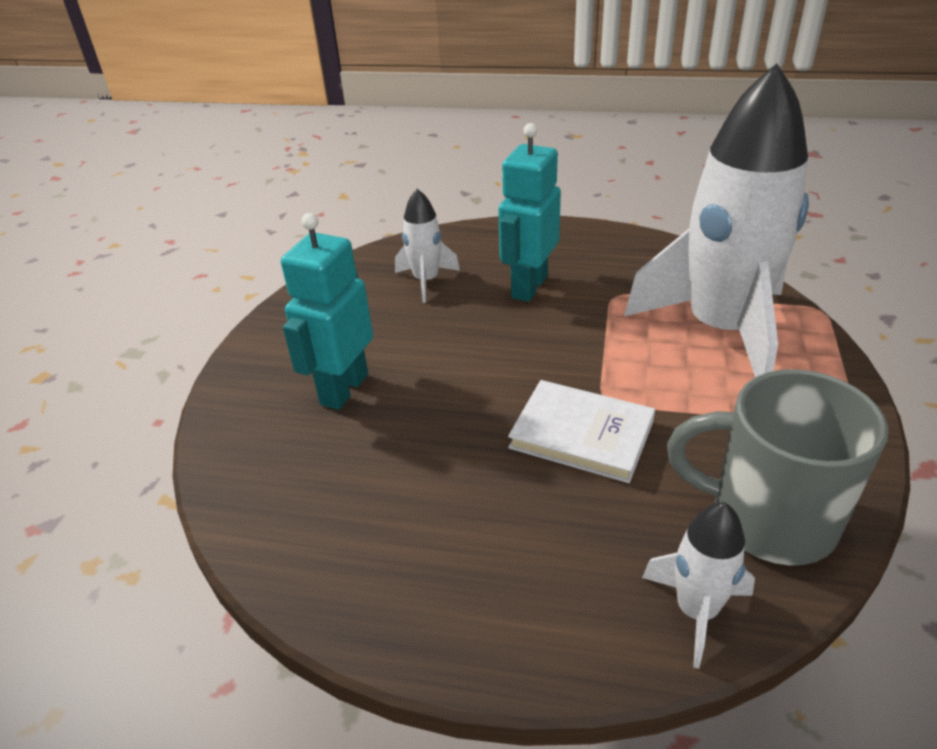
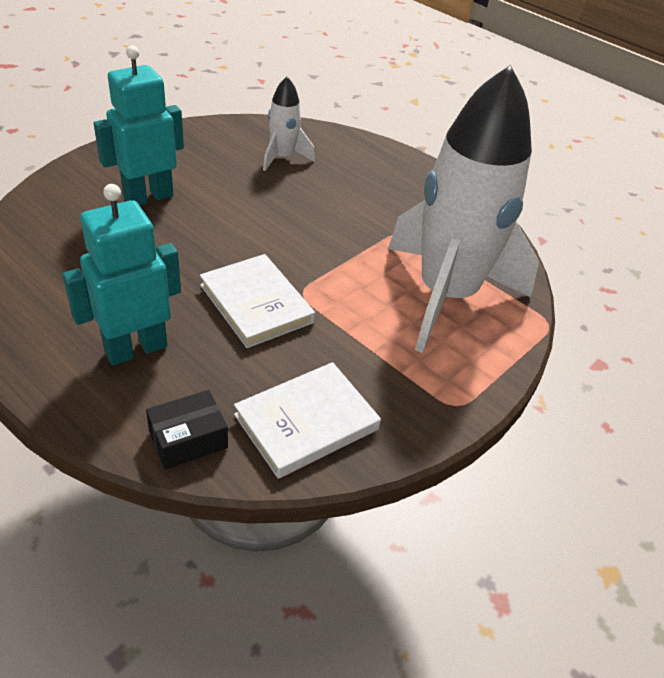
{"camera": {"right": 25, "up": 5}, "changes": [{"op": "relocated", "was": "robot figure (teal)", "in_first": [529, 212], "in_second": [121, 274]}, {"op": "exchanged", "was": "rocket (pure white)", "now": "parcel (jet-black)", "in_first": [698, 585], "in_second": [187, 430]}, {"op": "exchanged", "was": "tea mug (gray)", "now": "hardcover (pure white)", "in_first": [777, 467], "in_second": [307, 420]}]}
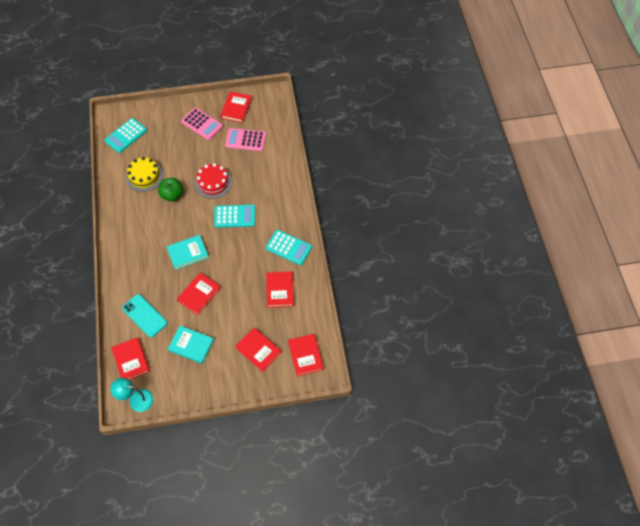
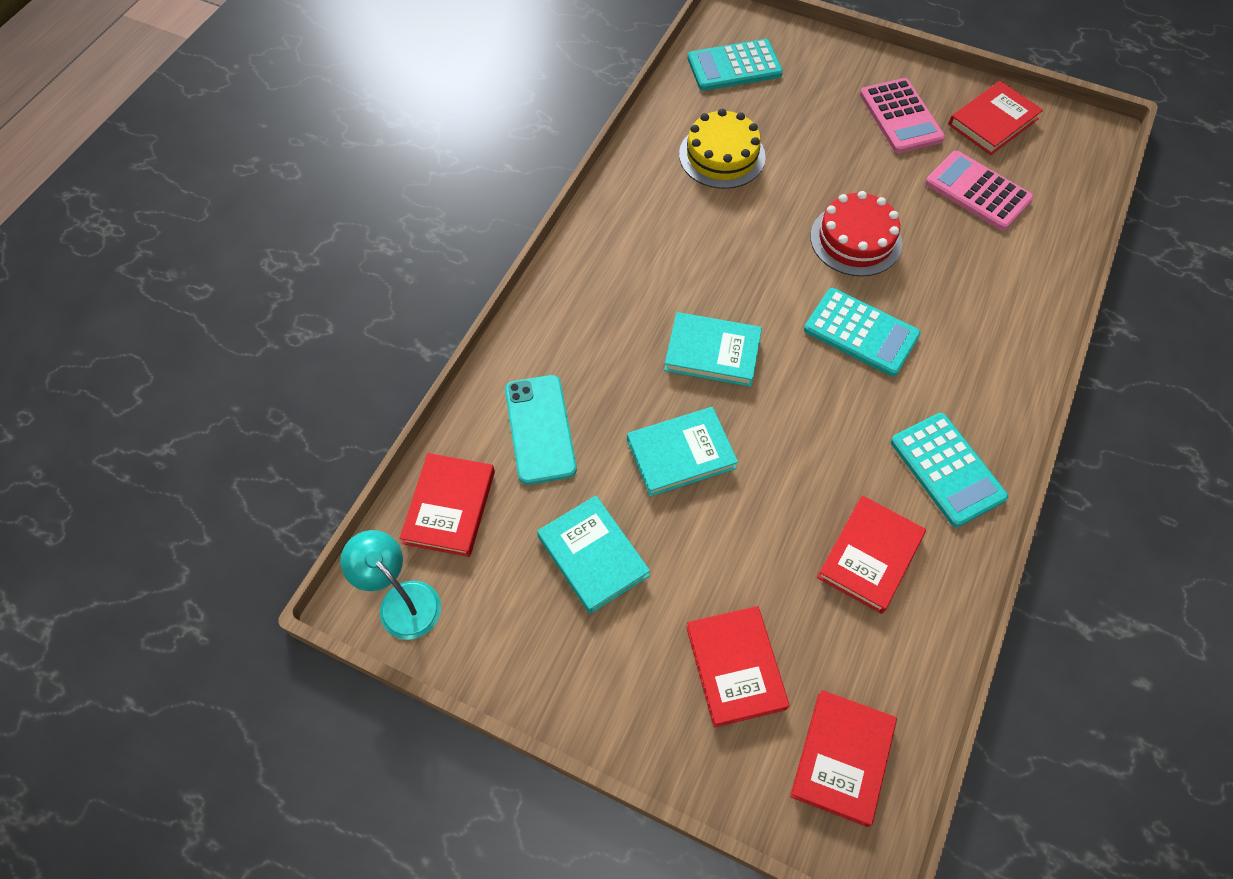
{"camera": {"right": 35, "up": 0}, "changes": [{"op": "colour", "was": "hardcover (crimson)", "now": "hardcover (teal)", "in_first": [199, 294], "in_second": [682, 452]}, {"op": "missing", "was": "apple fruit (emerald)", "in_first": [170, 190]}]}
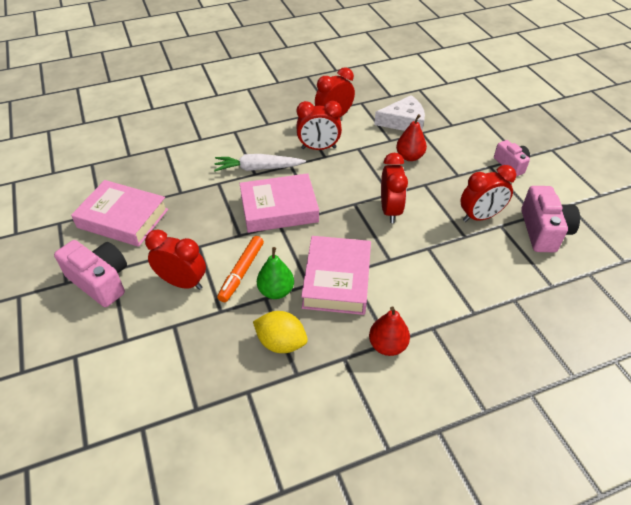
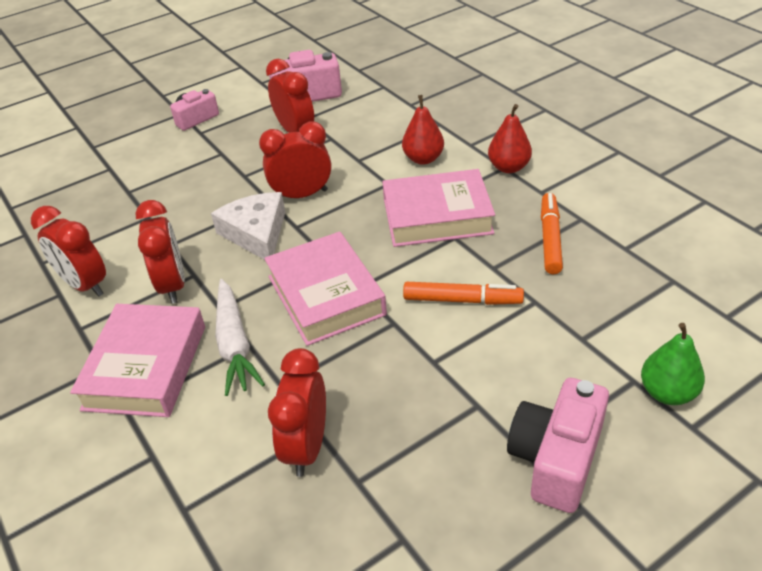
{"camera": {"right": -100, "up": -5}, "changes": [{"op": "relocated", "was": "hardcover (rose-pink)", "in_first": [119, 213], "in_second": [137, 360]}, {"op": "relocated", "was": "piece of cheese (pure white)", "in_first": [399, 113], "in_second": [248, 226]}, {"op": "relocated", "was": "bedside clock (crimson)", "in_first": [175, 260], "in_second": [297, 412]}, {"op": "relocated", "was": "pear fruit (crimson)", "in_first": [411, 137], "in_second": [423, 130]}, {"op": "exchanged", "was": "toy lemon (yellow)", "now": "felt pen (orange-coloured)", "in_first": [280, 332], "in_second": [552, 233]}, {"op": "relocated", "was": "pear fruit (emerald)", "in_first": [275, 273], "in_second": [673, 364]}]}
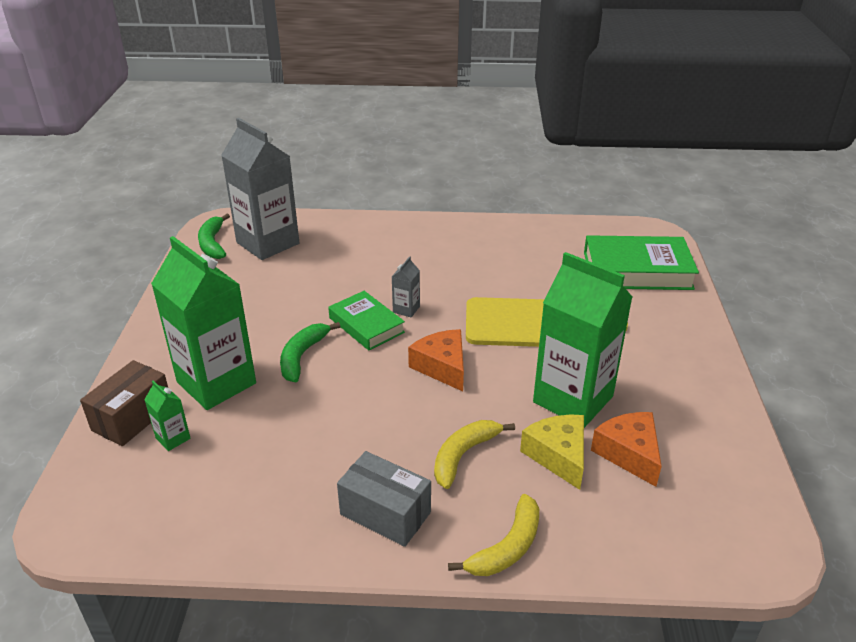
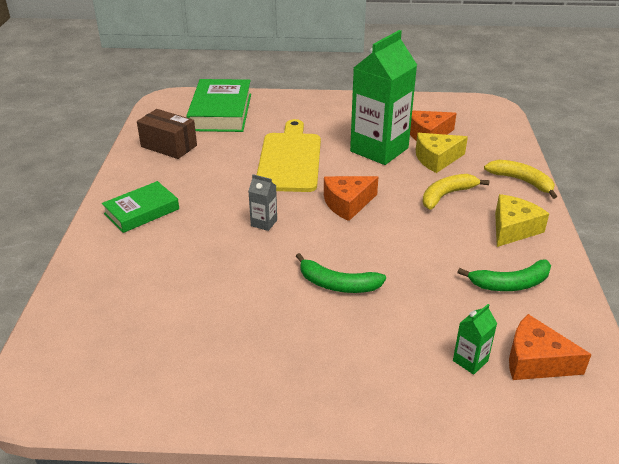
{"camera": {"right": -90, "up": 0}, "changes": [{"op": "relocated", "was": "hardcover (emerald)", "in_first": [366, 320], "in_second": [140, 207]}, {"op": "relocated", "was": "parcel (brown)", "in_first": [124, 403], "in_second": [167, 134]}, {"op": "spun", "was": "banana fruit (yellow)", "in_first": [474, 454], "in_second": [456, 191], "clockwise": 105}, {"op": "relocated", "was": "banana fruit (emerald)", "in_first": [214, 236], "in_second": [504, 275]}, {"op": "exchanged", "was": "parcel (gray)", "now": "piece of cheese (yellow)", "in_first": [384, 499], "in_second": [522, 220]}, {"op": "appeared", "now": "piece of cheese (orange-coloured)", "in_second": [550, 347]}, {"op": "missing", "was": "milk carton (emerald)", "in_first": [203, 323]}, {"op": "missing", "was": "milk carton (gray)", "in_first": [260, 189]}]}
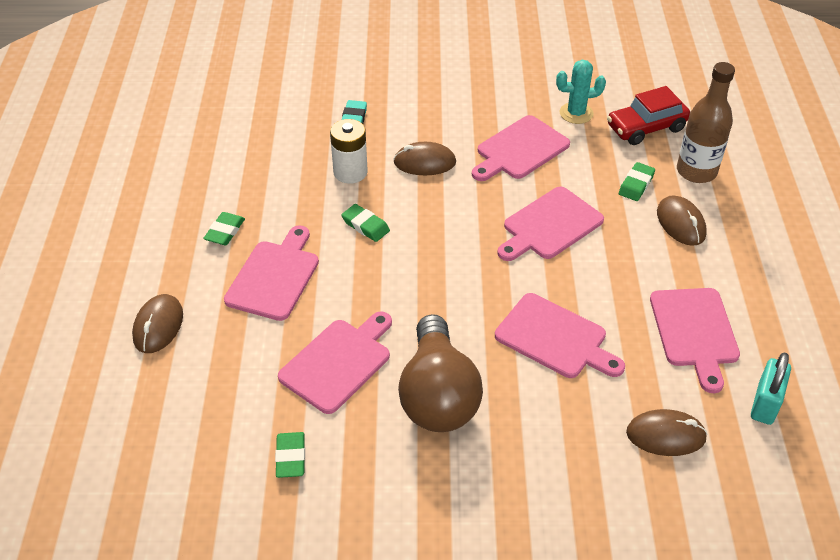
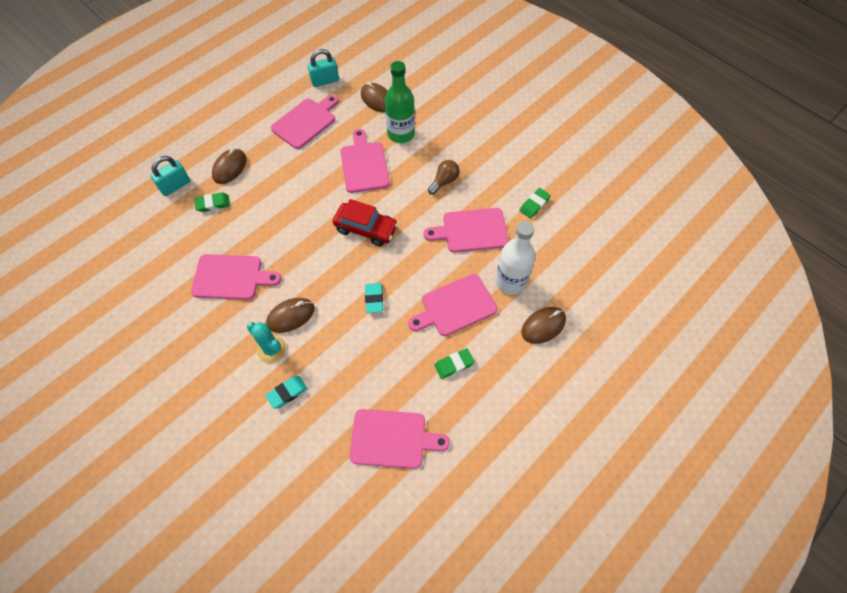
{"camera": {"right": -135, "up": 15}, "changes": [{"op": "exchanged", "was": "flask (brown)", "now": "lock (teal)", "in_first": [706, 122], "in_second": [170, 176]}, {"op": "relocated", "was": "prickly plant (teal)", "in_first": [581, 92], "in_second": [267, 342]}, {"op": "spun", "was": "PC mouse (brown)", "in_first": [424, 158], "in_second": [290, 315], "clockwise": -75}, {"op": "relocated", "was": "automobile (crimson)", "in_first": [648, 115], "in_second": [366, 223]}, {"op": "relocated", "was": "bread board (rose-pink)", "in_first": [550, 224], "in_second": [399, 439]}, {"op": "colour", "was": "eraser (emerald)", "now": "eraser (teal)", "in_first": [365, 223], "in_second": [374, 298]}, {"op": "appeared", "now": "flask (emerald)", "in_second": [400, 102]}, {"op": "size", "was": "bulb (brown)", "in_first": [440, 373], "in_second": [444, 177], "ratio": 0.46}, {"op": "appeared", "now": "flask (pure white)", "in_second": [515, 258]}, {"op": "missing", "was": "power cell (pure white)", "in_first": [349, 151]}]}
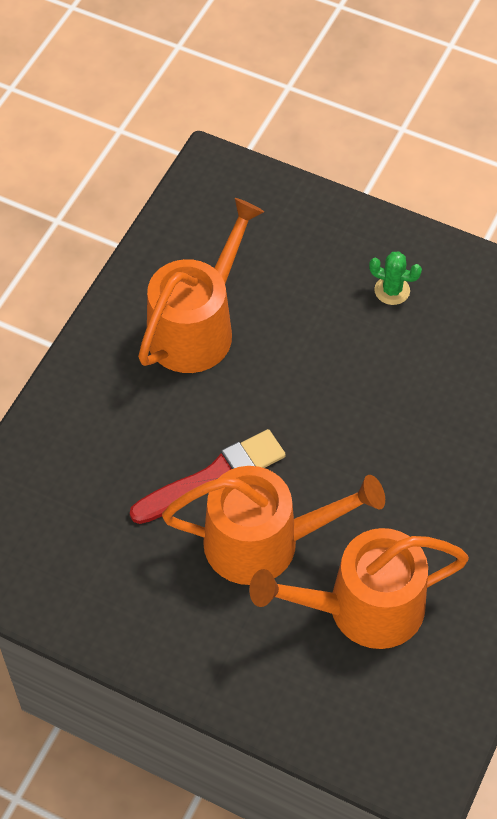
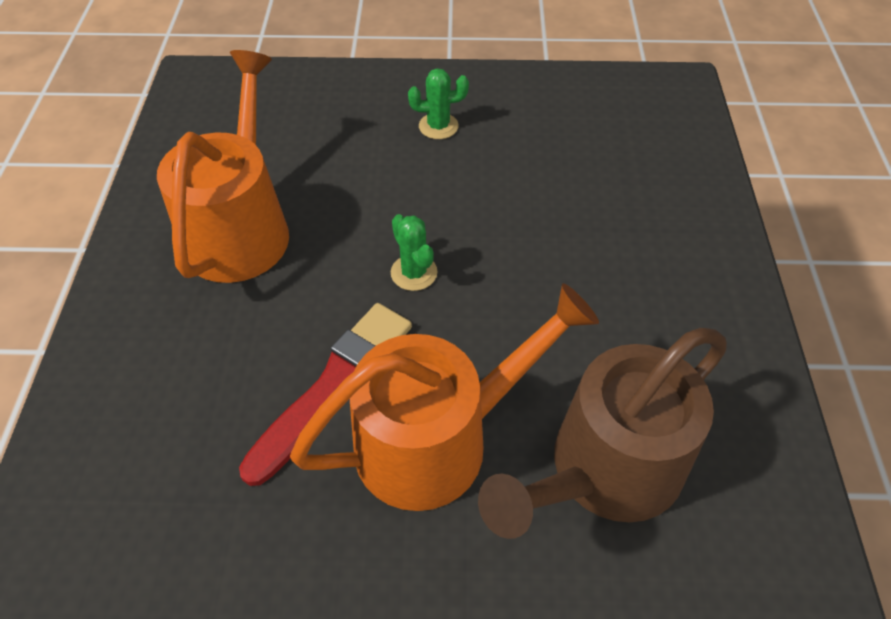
{"camera": {"right": -25, "up": -5}, "changes": [{"op": "appeared", "now": "prickly plant (emerald)", "in_second": [414, 252]}, {"op": "colour", "was": "watering can (orange-coloured)", "now": "watering can (brown)", "in_first": [359, 588], "in_second": [602, 433]}]}
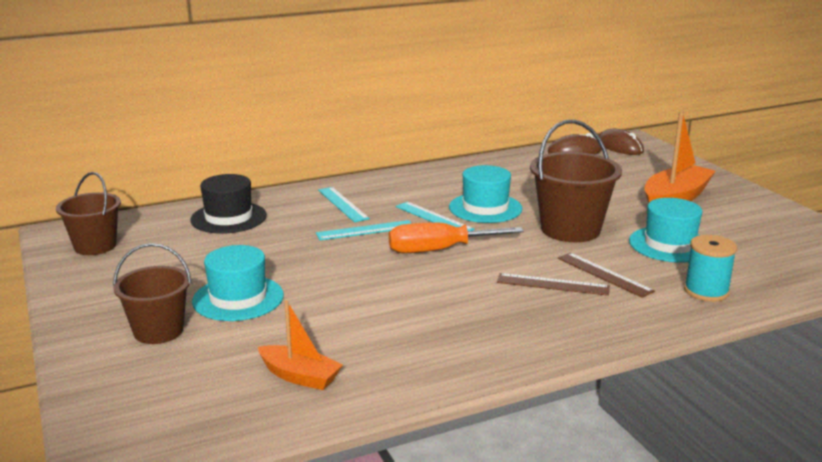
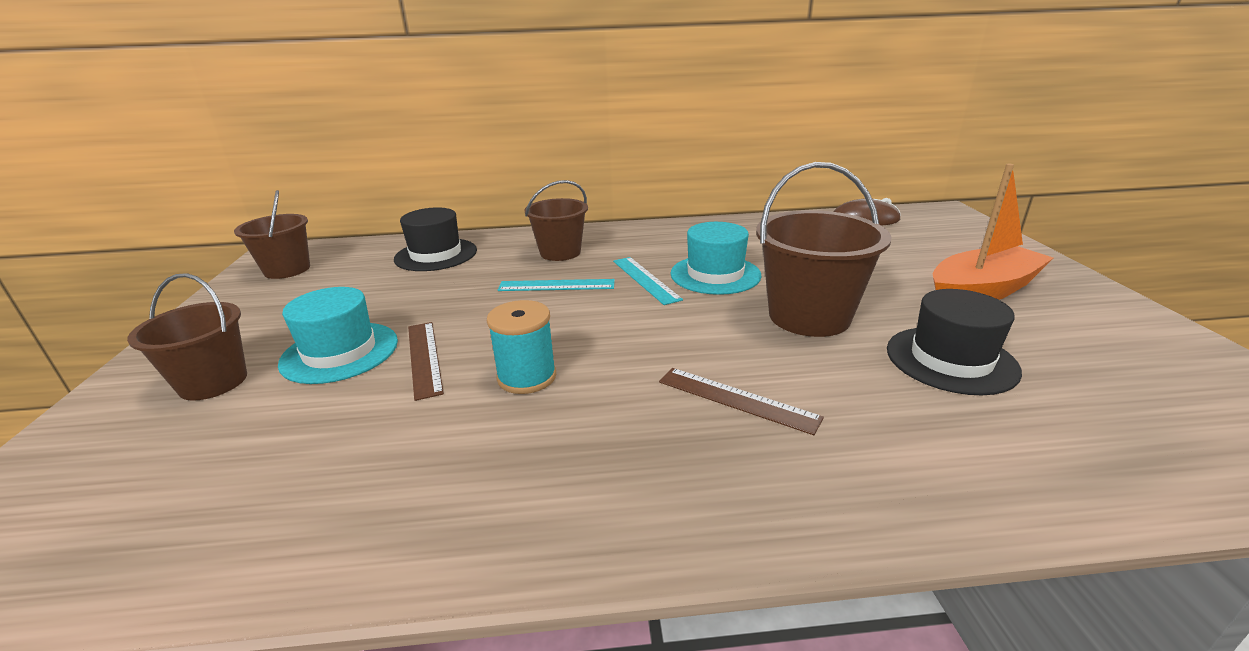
{"camera": {"right": 20, "up": 5}, "changes": [{"op": "relocated", "was": "straightedge (brown)", "in_first": [606, 275], "in_second": [426, 361]}, {"op": "relocated", "was": "bobbin (teal)", "in_first": [710, 268], "in_second": [521, 347]}, {"op": "exchanged", "was": "straightedge (teal)", "now": "bucket (brown)", "in_first": [344, 204], "in_second": [556, 220]}, {"op": "colour", "was": "tall hat (teal)", "now": "tall hat (jet-black)", "in_first": [666, 230], "in_second": [954, 342]}, {"op": "missing", "was": "sailboat (orange-coloured)", "in_first": [300, 345]}, {"op": "missing", "was": "flat screwdriver (orange-coloured)", "in_first": [456, 238]}, {"op": "missing", "was": "PC mouse (brown)", "in_first": [621, 142]}]}
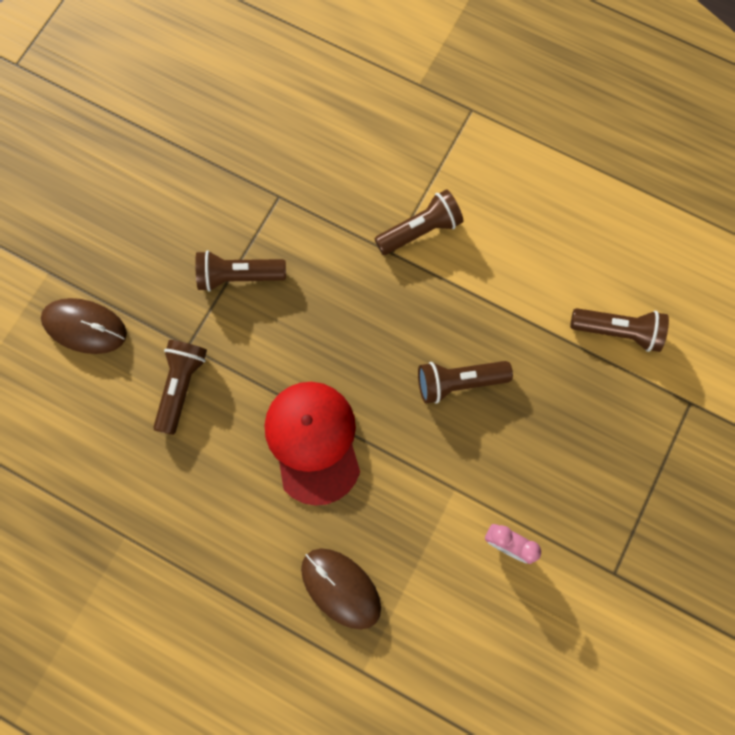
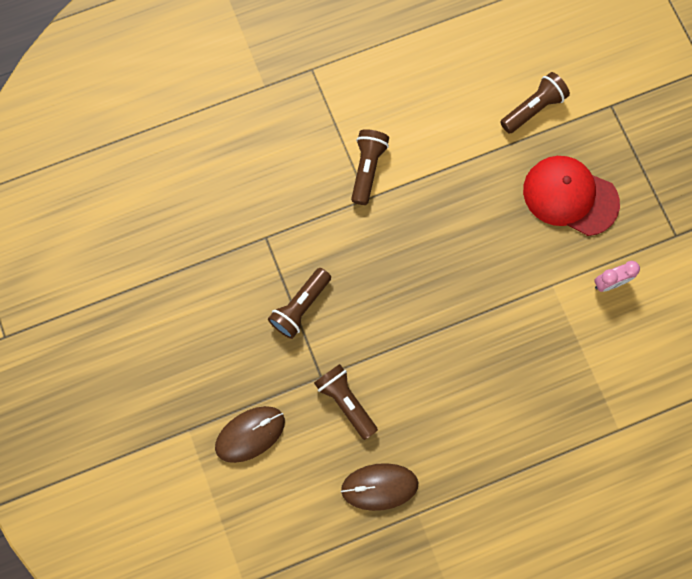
{"camera": {"right": -50, "up": 0}, "changes": [{"op": "relocated", "was": "PC mouse (brown)", "in_first": [341, 589], "in_second": [379, 487]}, {"op": "relocated", "was": "baseball cap (crimson)", "in_first": [312, 444], "in_second": [571, 196]}, {"op": "missing", "was": "pocket torch (brown)", "in_first": [465, 382]}]}
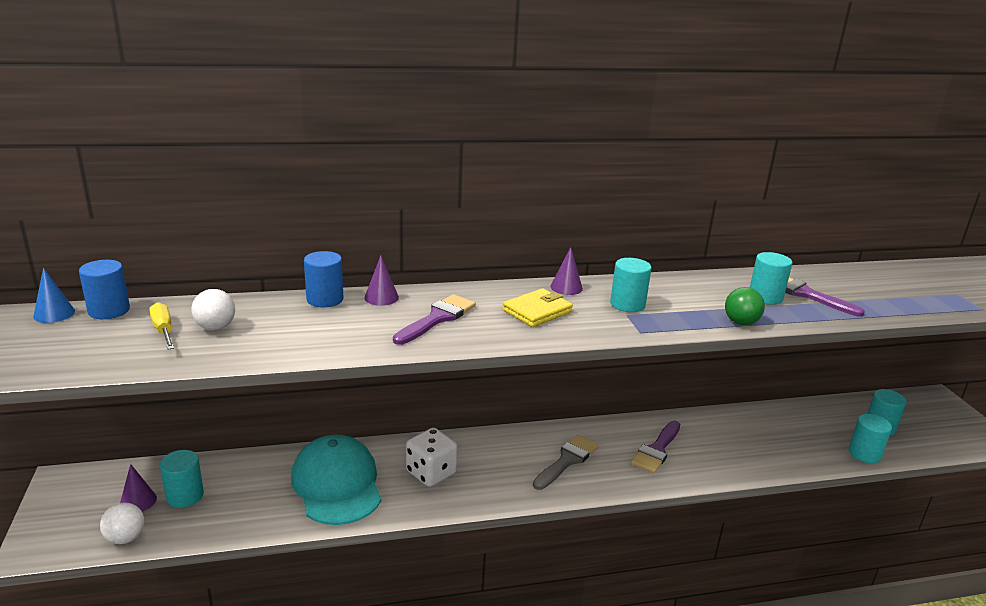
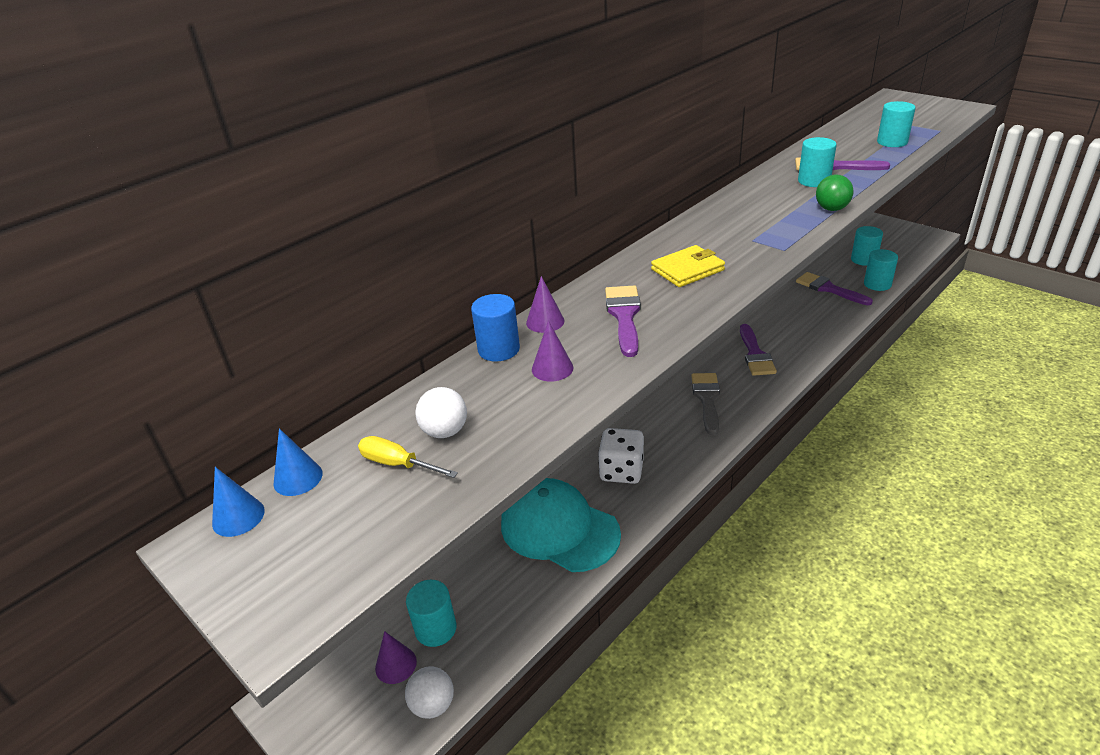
{"camera": {"right": -30, "up": 10}, "changes": [{"op": "exchanged", "was": "cylinder shape (blue)", "now": "cone shape (blue)", "in_first": [104, 289], "in_second": [298, 462]}, {"op": "relocated", "was": "cone shape (royal purple)", "in_first": [566, 271], "in_second": [552, 351]}, {"op": "spun", "was": "wallet (yellow)", "in_first": [538, 307], "in_second": [688, 266], "clockwise": 45}, {"op": "appeared", "now": "paintbrush (royal purple)", "in_second": [834, 288]}, {"op": "relocated", "was": "cylinder shape (teal)", "in_first": [631, 285], "in_second": [896, 124]}]}
